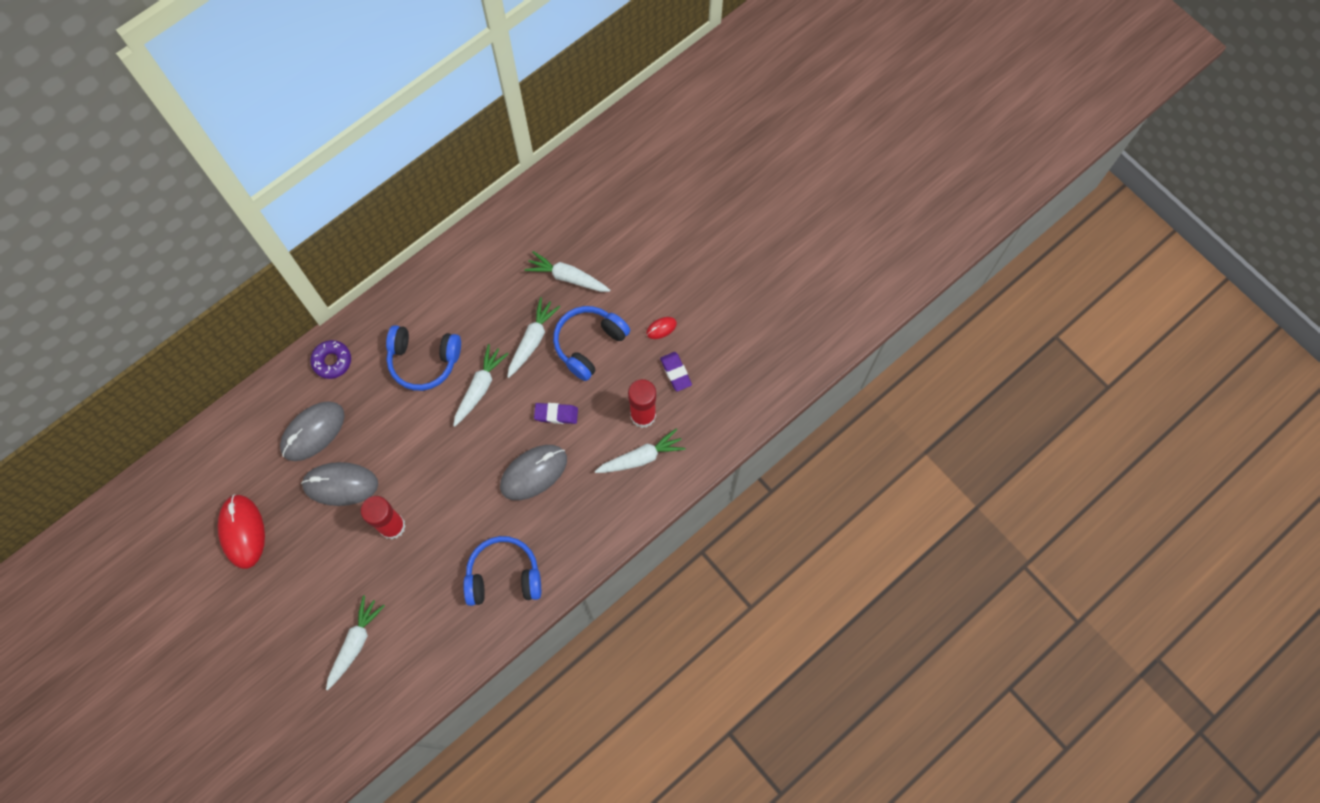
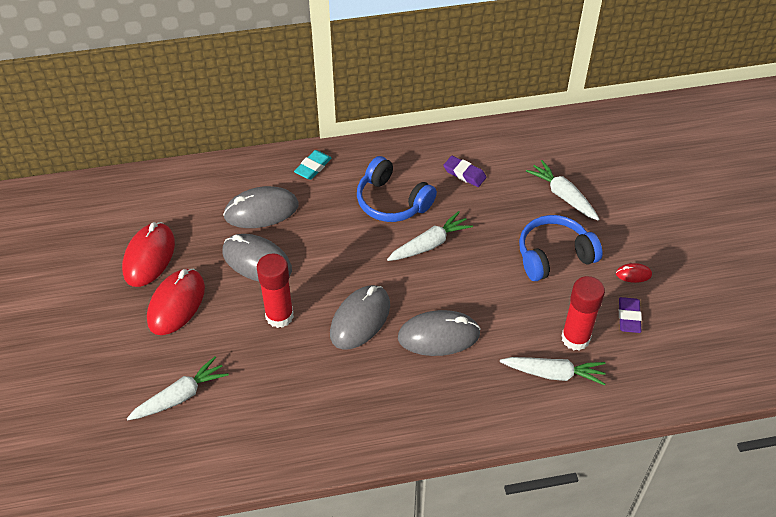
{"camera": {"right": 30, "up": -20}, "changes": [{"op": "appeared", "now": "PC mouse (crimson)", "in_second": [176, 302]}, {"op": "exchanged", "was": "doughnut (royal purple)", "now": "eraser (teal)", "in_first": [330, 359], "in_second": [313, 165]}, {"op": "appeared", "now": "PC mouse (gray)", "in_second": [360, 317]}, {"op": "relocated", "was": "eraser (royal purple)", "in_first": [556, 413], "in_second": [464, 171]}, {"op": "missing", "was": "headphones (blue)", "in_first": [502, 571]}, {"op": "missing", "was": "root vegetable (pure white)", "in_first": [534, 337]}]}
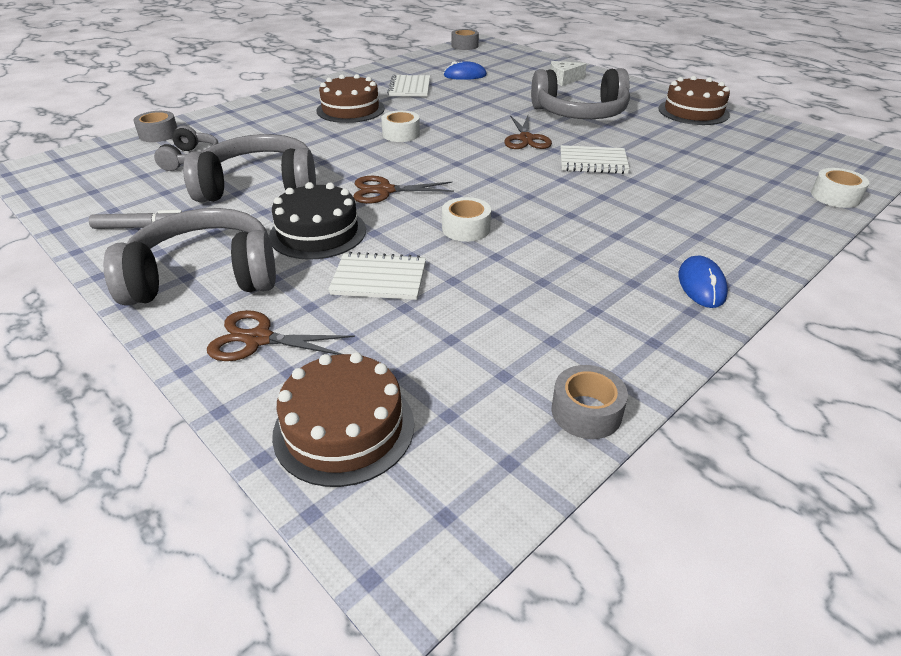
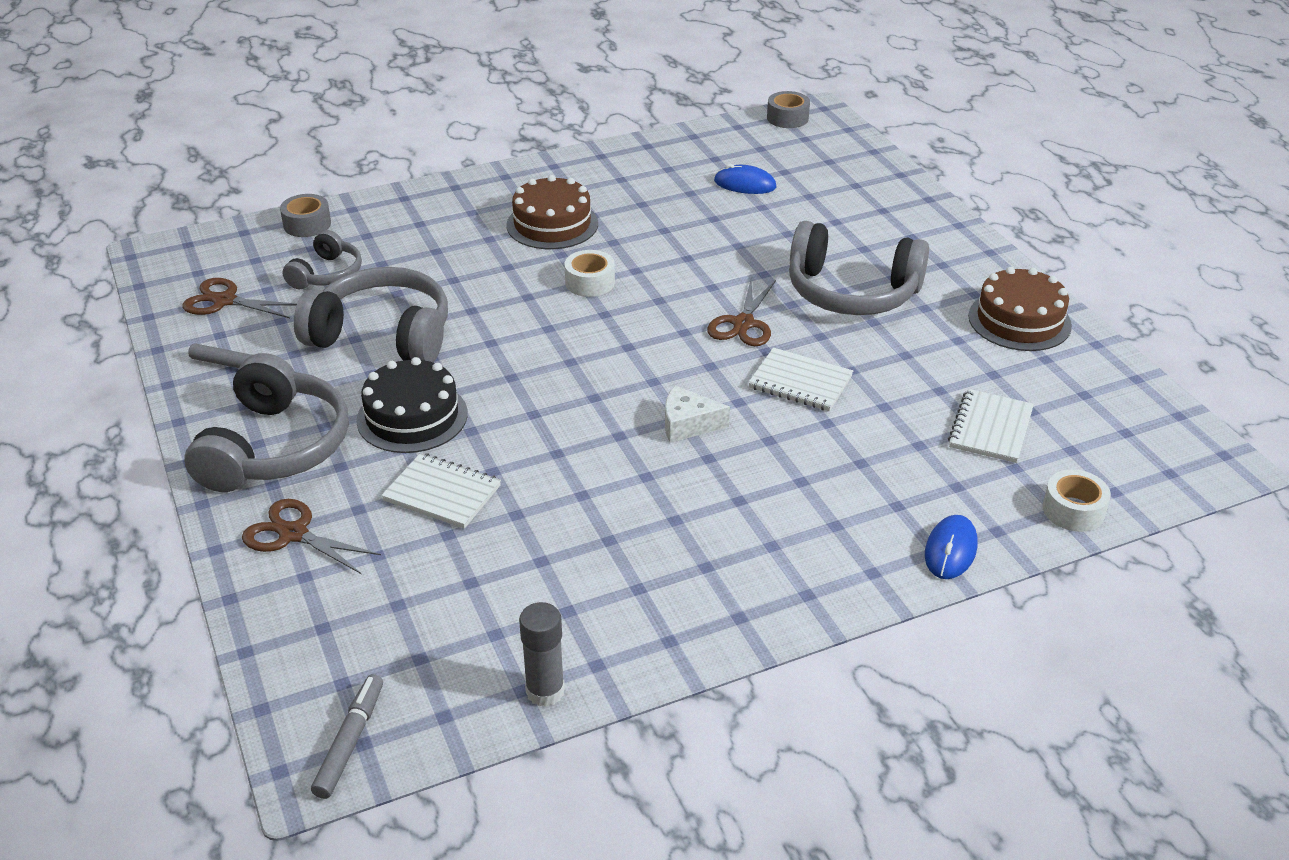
{"camera": {"right": 20, "up": 0}, "changes": [{"op": "relocated", "was": "shears (brown)", "in_first": [403, 190], "in_second": [239, 298]}, {"op": "spun", "was": "headphones (gray)", "in_first": [190, 256], "in_second": [266, 422], "clockwise": 90}, {"op": "appeared", "now": "felt pen (gray)", "in_second": [347, 736]}, {"op": "exchanged", "was": "tape (gray)", "now": "stick of glue (gray)", "in_first": [590, 402], "in_second": [542, 654]}, {"op": "relocated", "was": "piece of cheese (pure white)", "in_first": [568, 73], "in_second": [697, 414]}, {"op": "relocated", "was": "PC mouse (blue)", "in_first": [703, 281], "in_second": [951, 547]}, {"op": "relocated", "was": "notebook (pure white)", "in_first": [408, 86], "in_second": [991, 426]}, {"op": "missing", "was": "gateau (brown)", "in_first": [343, 419]}, {"op": "missing", "was": "tape (pure white)", "in_first": [466, 219]}]}
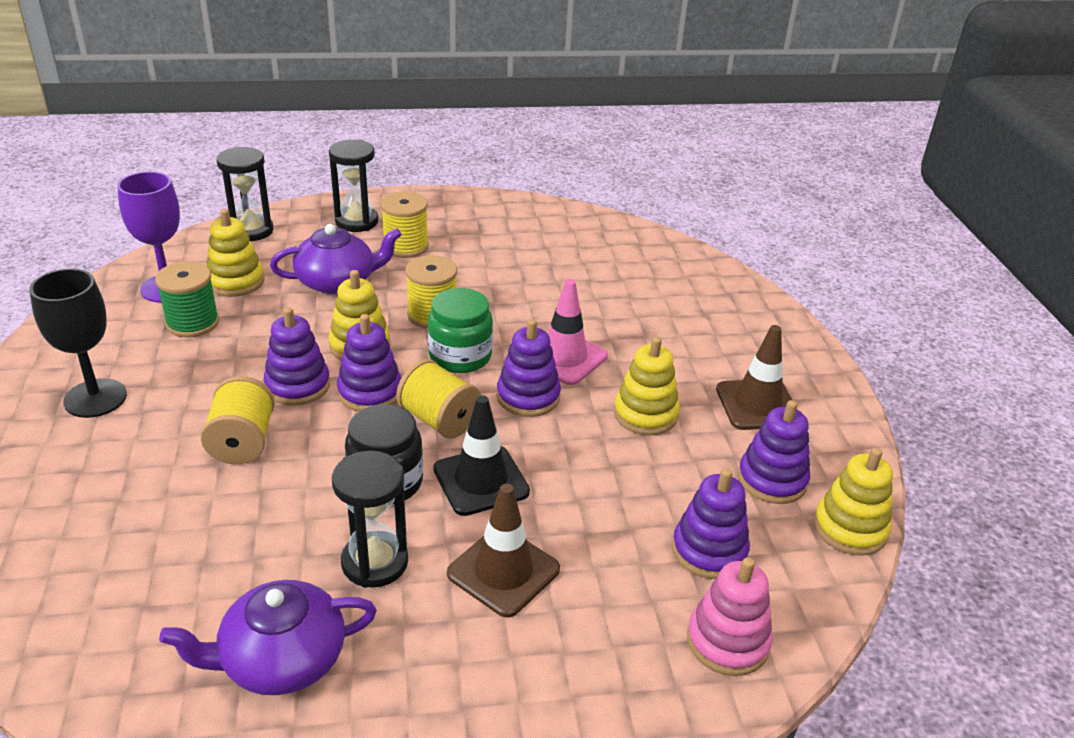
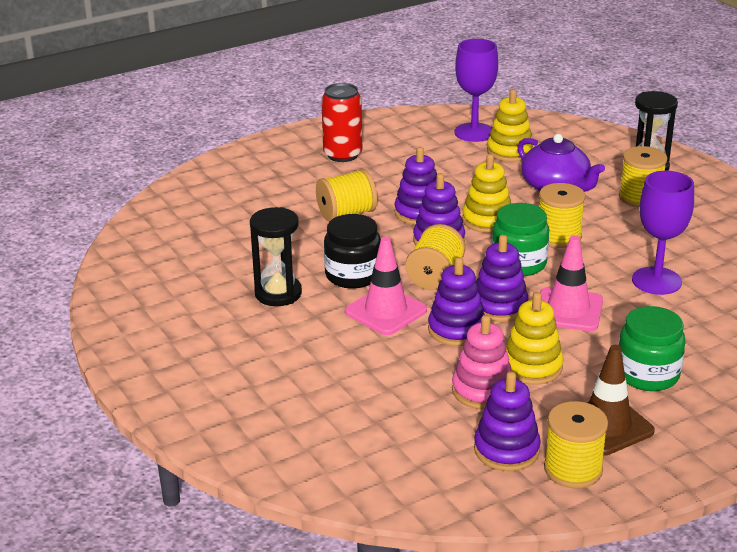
{"camera": {"right": 70, "up": -5}, "changes": [{"op": "exchanged", "was": "wine glass (jet-black)", "now": "soda can (crimson)", "in_first": [78, 343], "in_second": [341, 122]}, {"op": "colour", "was": "safety cone (jet-black)", "now": "safety cone (rose-pink)", "in_first": [481, 456], "in_second": [386, 286]}, {"op": "relocated", "was": "stacking toy (royal purple)", "in_first": [711, 523], "in_second": [456, 301]}, {"op": "relocated", "was": "stacking toy (rose-pink)", "in_first": [730, 616], "in_second": [482, 362]}, {"op": "appeared", "now": "bobbin (yellow)", "in_second": [576, 444]}, {"op": "appeared", "now": "jam jar (emerald)", "in_second": [652, 348]}, {"op": "appeared", "now": "wine glass (royal purple)", "in_second": [663, 233]}, {"op": "missing", "was": "bobbin (emerald)", "in_first": [187, 299]}, {"op": "missing", "was": "china teapot (royal purple)", "in_first": [268, 637]}, {"op": "missing", "was": "sand timer (jet-black)", "in_first": [245, 194]}, {"op": "missing", "was": "safety cone (brown)", "in_first": [503, 551]}, {"op": "missing", "was": "stacking toy (yellow)", "in_first": [853, 502]}]}
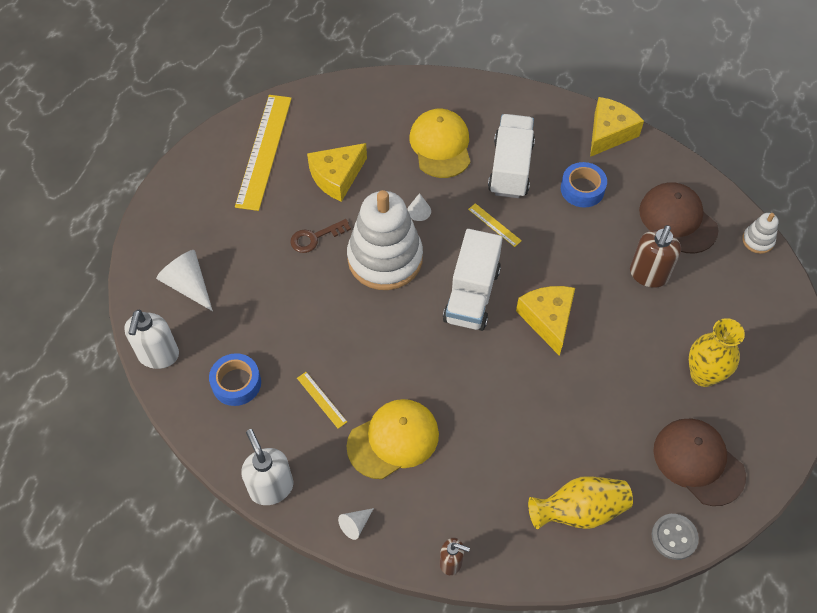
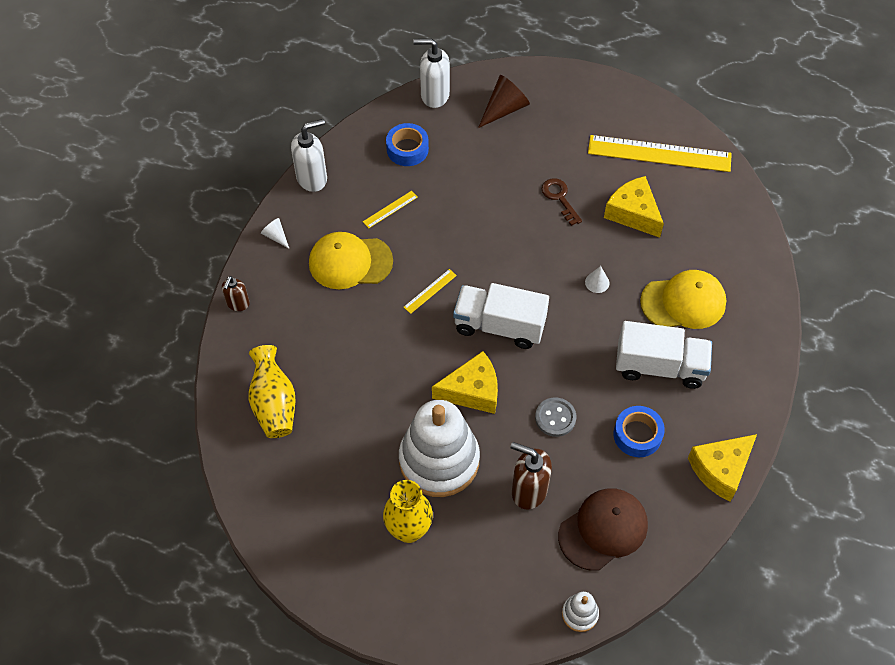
{"camera": {"right": 90, "up": 0}, "changes": [{"op": "spun", "was": "baseball cap (yellow)", "in_first": [392, 439], "in_second": [351, 260], "clockwise": 120}, {"op": "relocated", "was": "stacking toy (pure white)", "in_first": [385, 240], "in_second": [439, 448]}, {"op": "relocated", "was": "straightedge (yellow)", "in_first": [495, 225], "in_second": [430, 291]}, {"op": "colour", "was": "cone shape (pure white)", "now": "cone shape (brown)", "in_first": [184, 280], "in_second": [504, 101]}, {"op": "relocated", "was": "button (gray)", "in_first": [675, 537], "in_second": [555, 417]}, {"op": "spun", "was": "piece of cheese (yellow)", "in_first": [617, 127], "in_second": [722, 468], "clockwise": 105}, {"op": "missing", "was": "baseball cap (brown)", "in_first": [699, 462]}]}
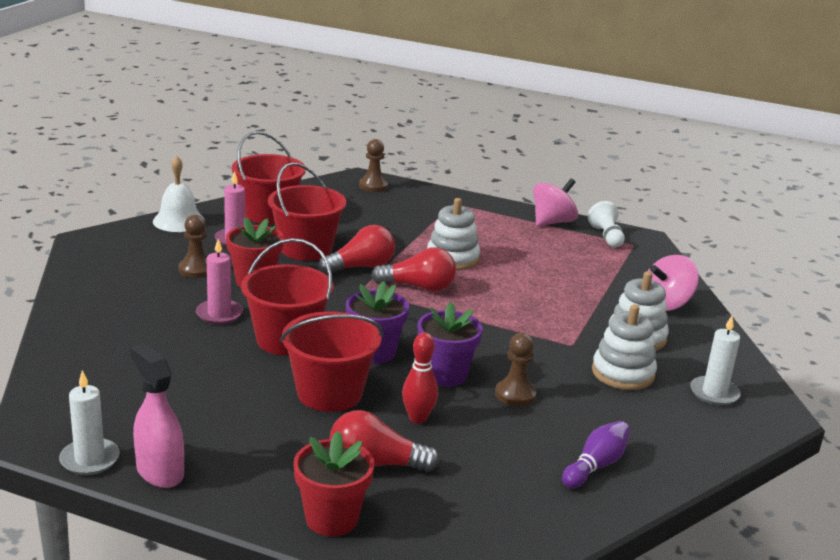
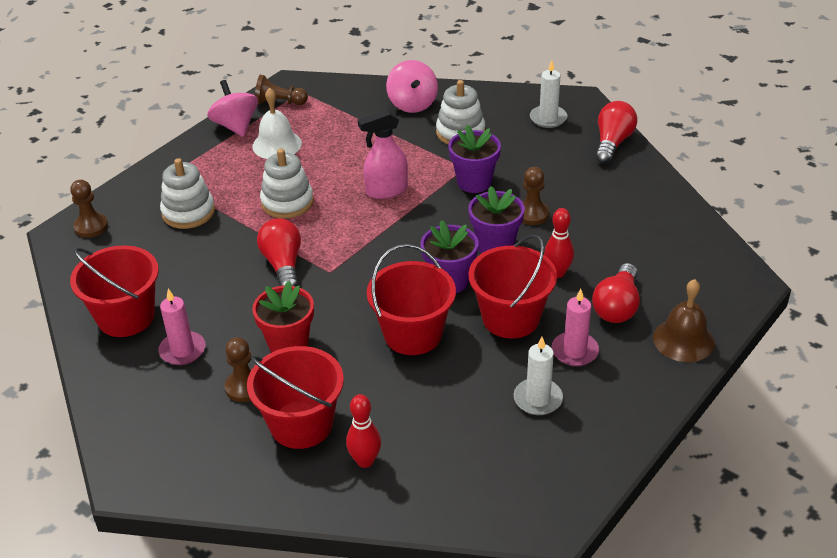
{"camera": {"right": -70, "up": 15}, "changes": [{"op": "relocated", "was": "stacking toy (pure white)", "in_first": [624, 347], "in_second": [187, 193]}, {"op": "relocated", "was": "bucket (crimson)", "in_first": [307, 211], "in_second": [295, 397]}, {"op": "relocated", "was": "school bell (pure white)", "in_first": [179, 194], "in_second": [277, 123]}, {"op": "colour", "was": "chess pawn (pure white)", "now": "chess pawn (brown)", "in_first": [606, 224], "in_second": [281, 90]}, {"op": "appeared", "now": "tenpin (crimson)", "in_second": [363, 431]}, {"op": "relocated", "was": "spray bottle (rose-pink)", "in_first": [157, 415], "in_second": [383, 154]}, {"op": "appeared", "now": "plant pot (royal purple)", "in_second": [474, 159]}, {"op": "relocated", "was": "wax candle (pure white)", "in_first": [89, 422], "in_second": [538, 376]}, {"op": "relocated", "was": "wax candle (rose-pink)", "in_first": [219, 281], "in_second": [575, 327]}, {"op": "relocated", "was": "bulb (crimson)", "in_first": [413, 269], "in_second": [616, 132]}, {"op": "exchanged", "was": "plant pot (crimson)", "now": "school bell (brown)", "in_first": [333, 483], "in_second": [684, 320]}, {"op": "missing", "was": "tenpin (royal purple)", "in_first": [596, 454]}]}
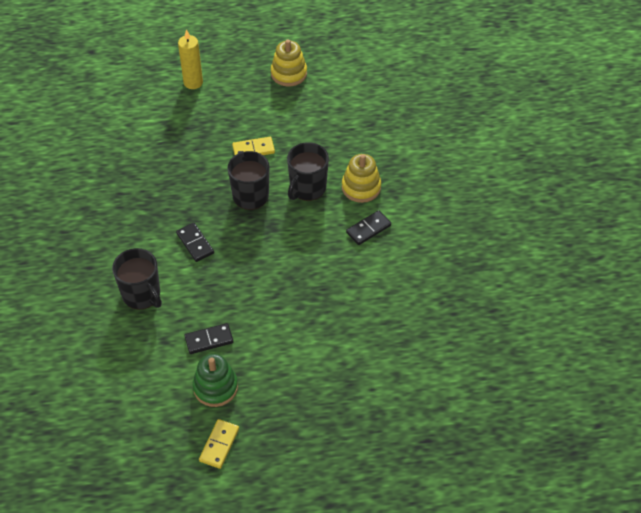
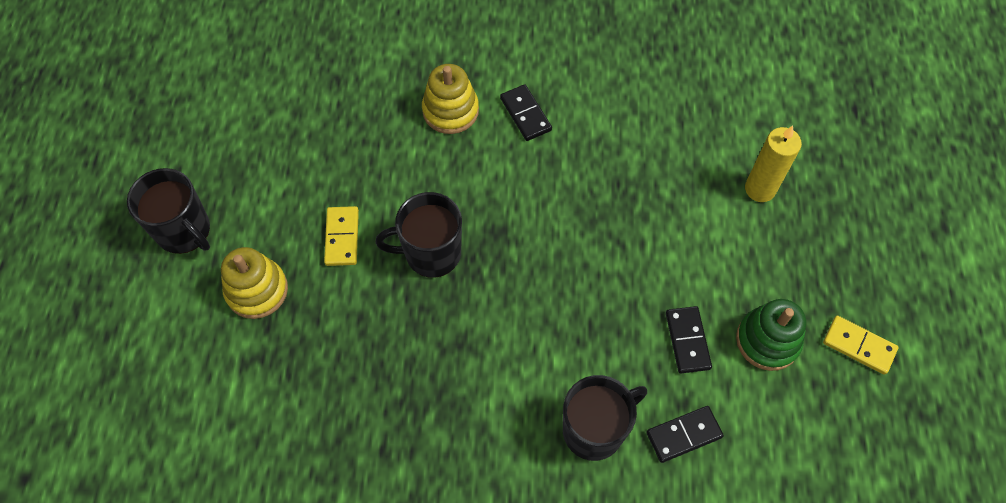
{"camera": {"right": -80, "up": 10}, "changes": [{"op": "relocated", "was": "tea mug (jet-black)", "in_first": [308, 171], "in_second": [168, 211]}, {"op": "relocated", "was": "stacking toy (yellow)", "in_first": [289, 63], "in_second": [254, 283]}, {"op": "relocated", "was": "domino (jet-black)", "in_first": [195, 242], "in_second": [685, 434]}, {"op": "relocated", "was": "wax candle (yellow)", "in_first": [190, 59], "in_second": [773, 163]}]}
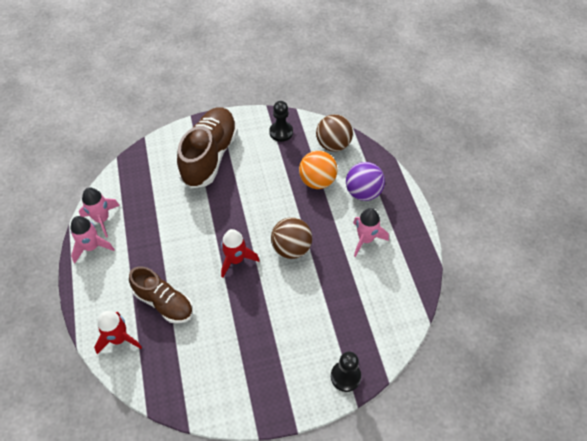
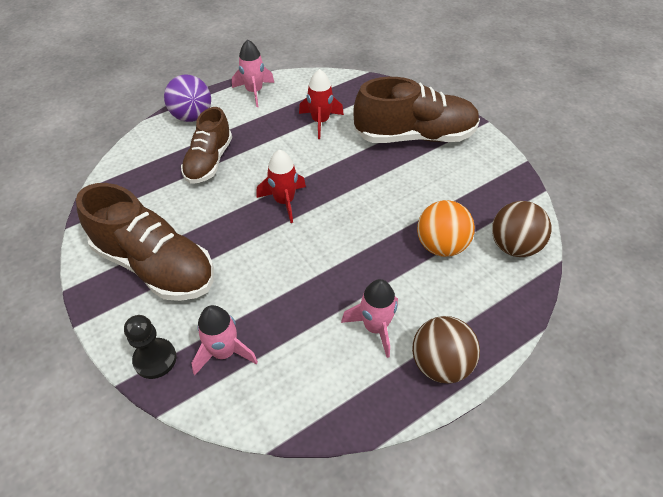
{"camera": {"right": 70, "up": -5}, "changes": [{"op": "appeared", "now": "shoe (brown)", "in_second": [145, 242]}, {"op": "relocated", "was": "play ball (royal purple)", "in_first": [365, 181], "in_second": [187, 98]}, {"op": "relocated", "was": "rocket (rose-pink)", "in_first": [99, 212], "in_second": [224, 340]}, {"op": "relocated", "was": "rocket (crimson)", "in_first": [118, 332], "in_second": [321, 104]}, {"op": "relocated", "was": "play ball (brown)", "in_first": [291, 238], "in_second": [446, 349]}, {"op": "missing", "was": "chess pawn (jet-black)", "in_first": [281, 121]}]}
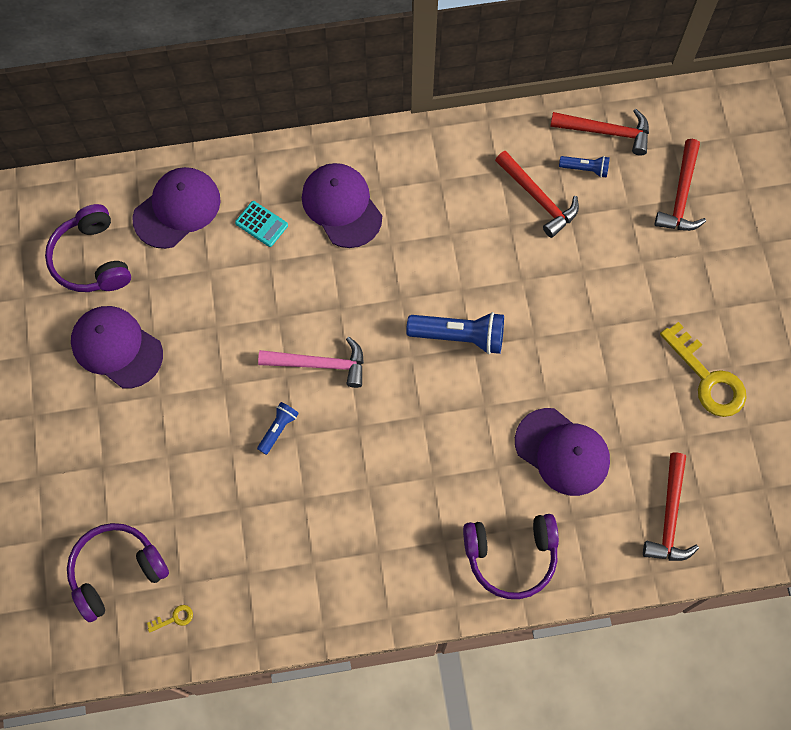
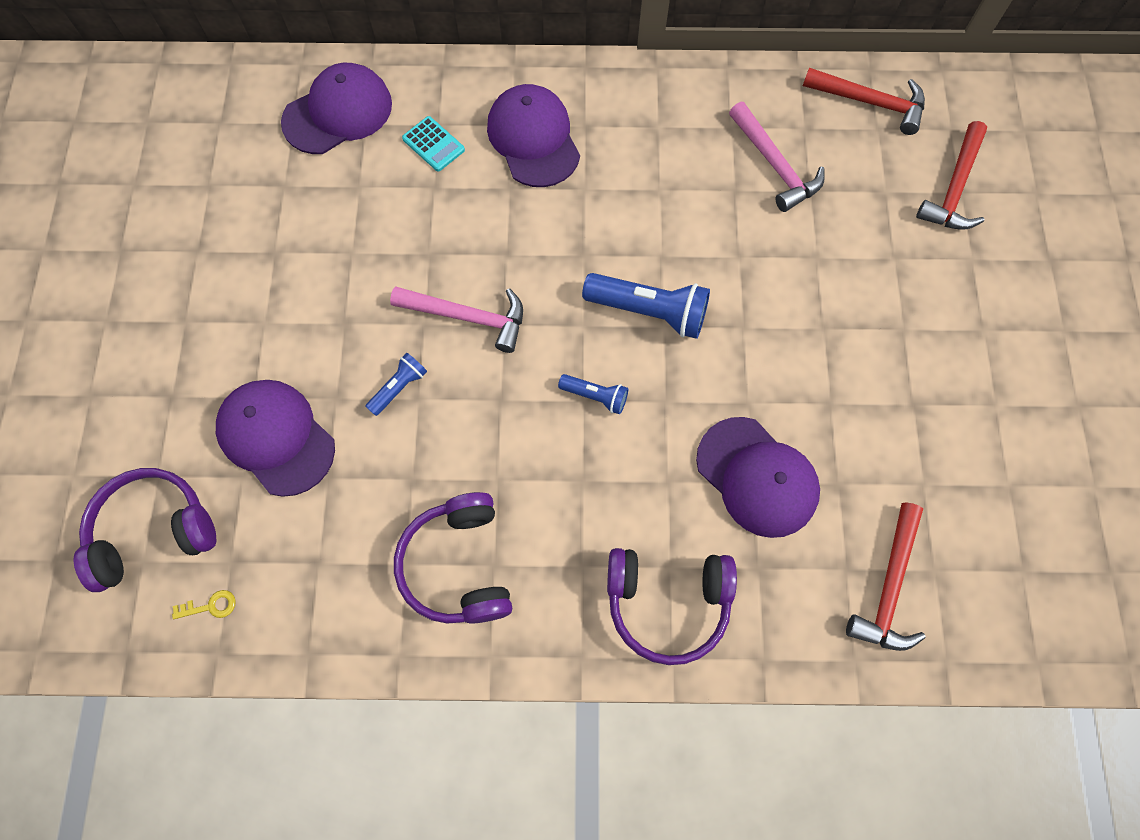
{"camera": {"right": 10, "up": 0}, "changes": [{"op": "relocated", "was": "baseball cap (royal purple)", "in_first": [117, 347], "in_second": [275, 438]}, {"op": "relocated", "was": "headphones (royal purple)", "in_first": [88, 248], "in_second": [453, 558]}, {"op": "relocated", "was": "pocket torch (blue)", "in_first": [584, 167], "in_second": [593, 394]}, {"op": "colour", "was": "carpenter's hammer (crimson)", "now": "carpenter's hammer (rose-pink)", "in_first": [537, 194], "in_second": [777, 157]}, {"op": "missing", "was": "key (yellow)", "in_first": [703, 369]}]}
